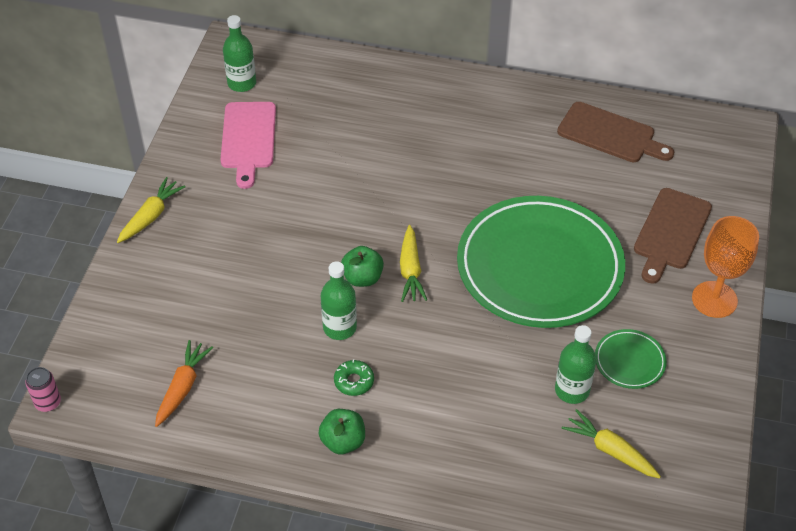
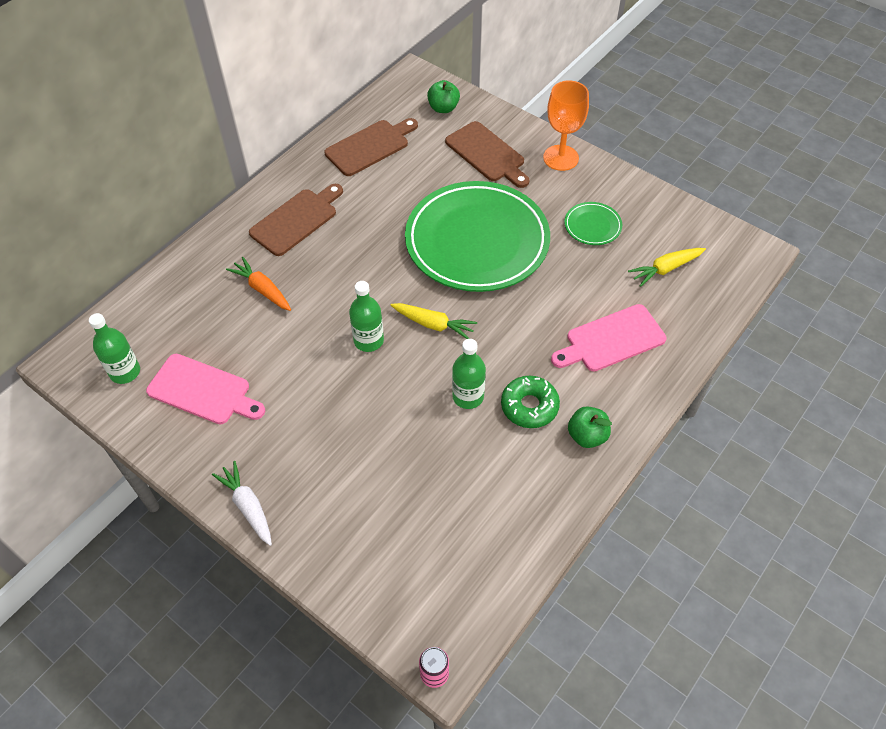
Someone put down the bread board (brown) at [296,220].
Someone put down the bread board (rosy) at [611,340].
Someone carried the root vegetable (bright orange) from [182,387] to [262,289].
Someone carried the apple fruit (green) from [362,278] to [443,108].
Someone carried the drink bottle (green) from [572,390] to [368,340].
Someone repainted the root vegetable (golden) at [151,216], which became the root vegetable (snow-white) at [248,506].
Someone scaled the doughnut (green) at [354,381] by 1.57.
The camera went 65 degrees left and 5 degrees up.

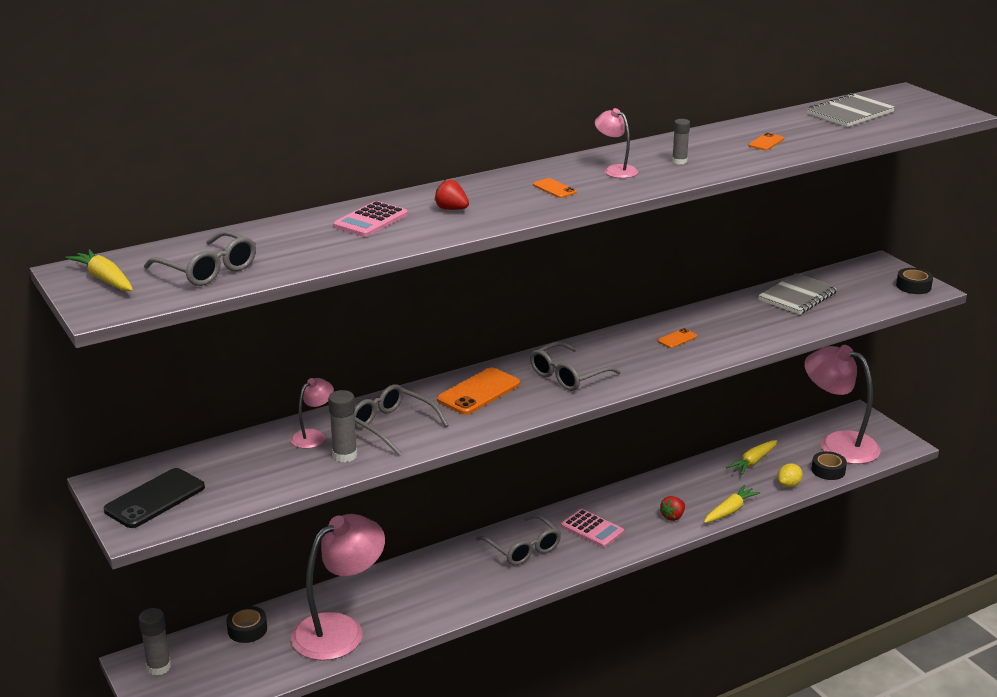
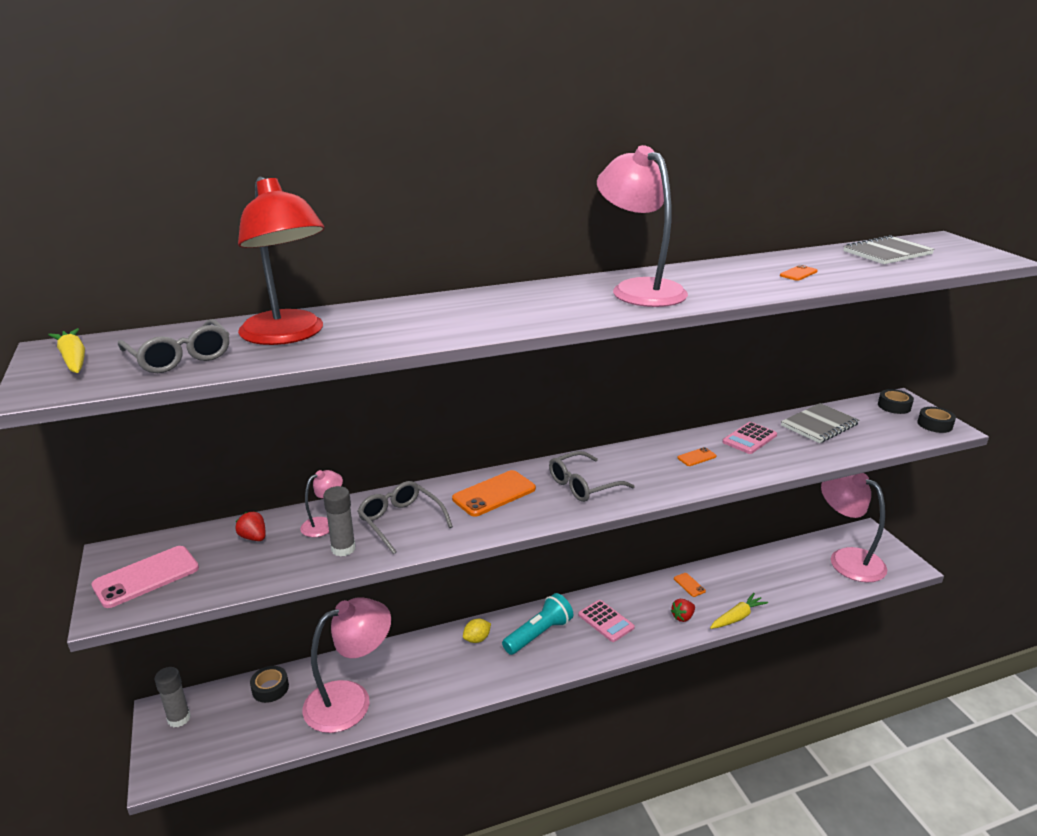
Someone took away the glue stick (ash-grey) at [679,161].
Someone took away the root vegetable (golden) at [753,462].
Someone put down the reading lamp (crimson) at [288,335].
Someone carried the calculator (rosy) from [371,220] to [749,439].
Someone carried the toy strawberry (crimson) from [451,209] to [254,537].
Someone carried the mobile phone (bright orange) from [554,189] to [689,585].
Someone carried the citrus fruit (golden) from [789,485] to [477,639].
Someone carried the tape (jet-black) from [828,470] to [894,406].
Someone swapped the eyeglasses (ash-grey) at [523,548] for the torch (turquoise) at [539,634].
Someone repainted the mobile phone (jet-black) at [155,499], which became the mobile phone (rosy) at [146,577].
Someone scaled the reading lamp (rosy) at [615,170] by 2.18.
The camera went 10 degrees right and 0 degrees up.

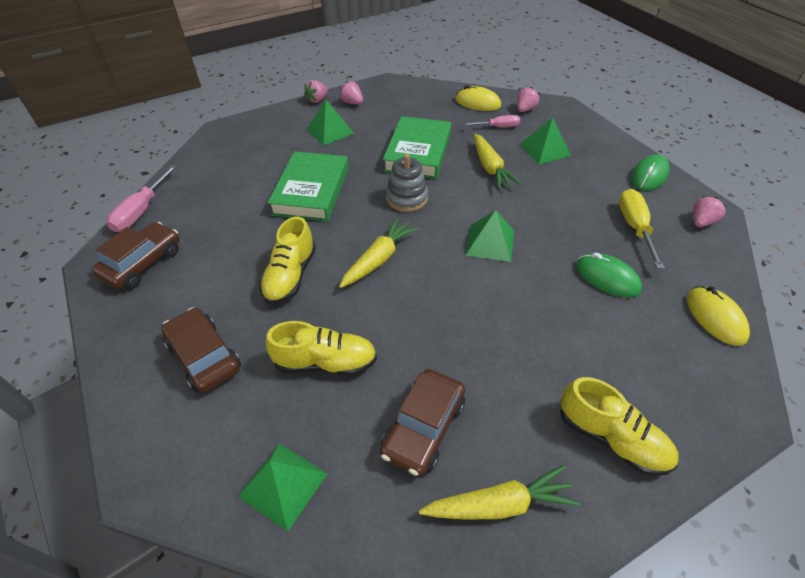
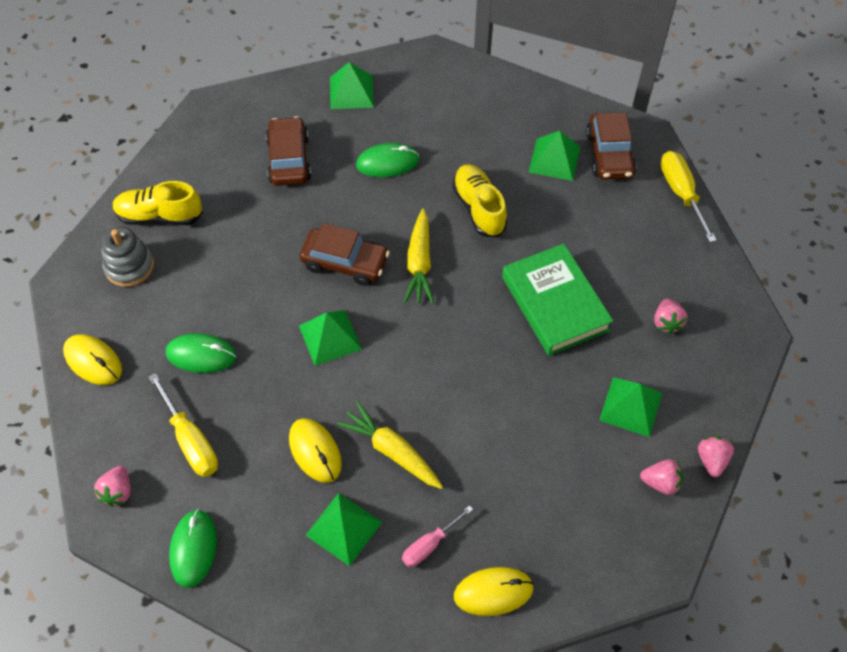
Someone took away the hardcover (green) at [418,152].
Someone took away the root vegetable (golden) at [499,504].
Someone put down the PC mouse (golden) at [315,451].
Someone put down the pyramid shape (green) at [554,159].
Someone carried the toy car (brown) from [204,356] to [345,262].
Someone carried the ring stacker (ash-grey) from [407,198] to [129,266].
Someone carried the toy strawberry (rosy) from [525,109] to [666,322].
Someone swapped the shoe (golden) at [325,362] for the PC mouse (green) at [387,163].
Someone repainted the screwdriver (rosy) at [142,211], which became the screwdriver (golden) at [681,194].
The camera went 145 degrees right and 10 degrees up.

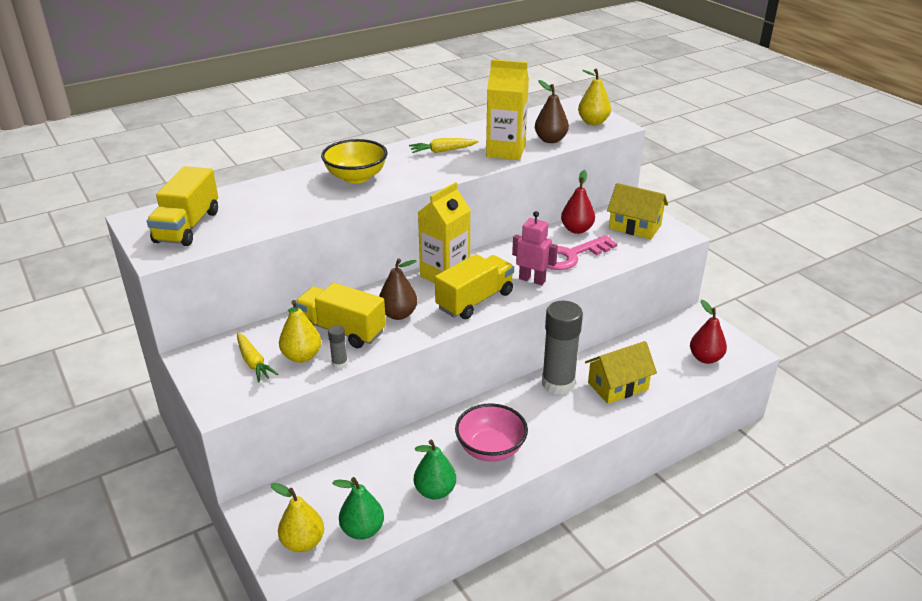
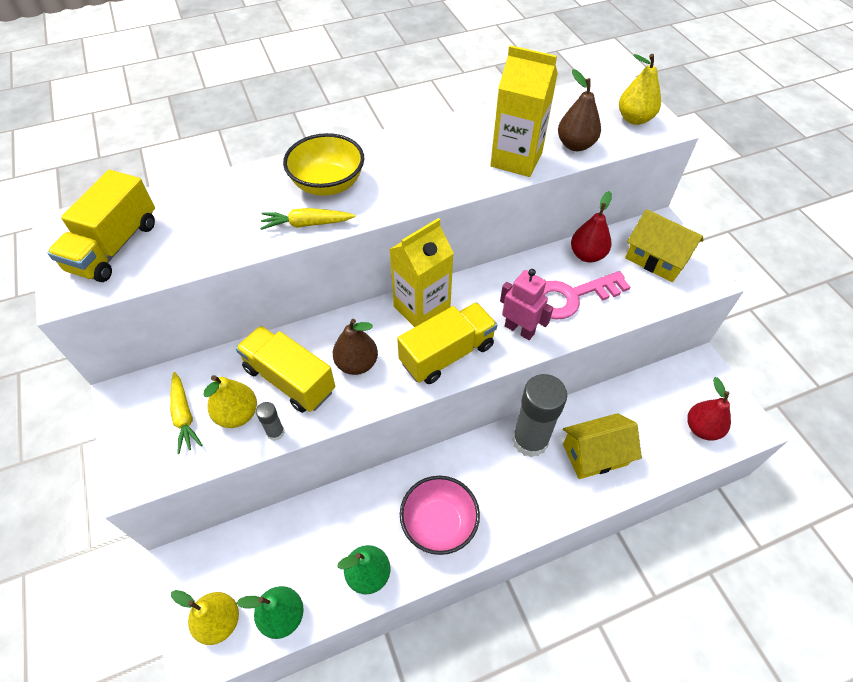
Someone carried the root vegetable (golden) from [442,151] to [307,224].
The camera went 10 degrees right and 20 degrees up.

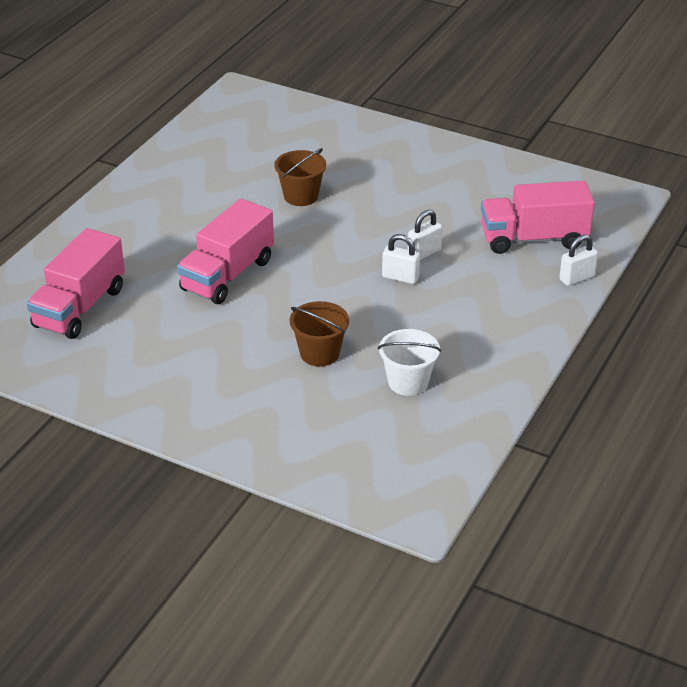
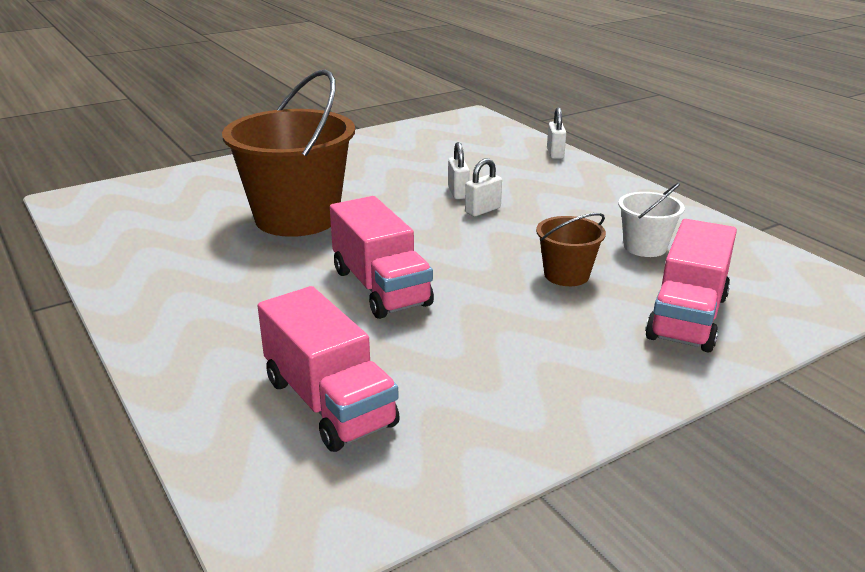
Someone carried the toy truck (rosy) from [533,239] to [687,317].
Someone scaled the bucket (brown) at [301,196] by 2.12.
The camera went 60 degrees left and 10 degrees down.

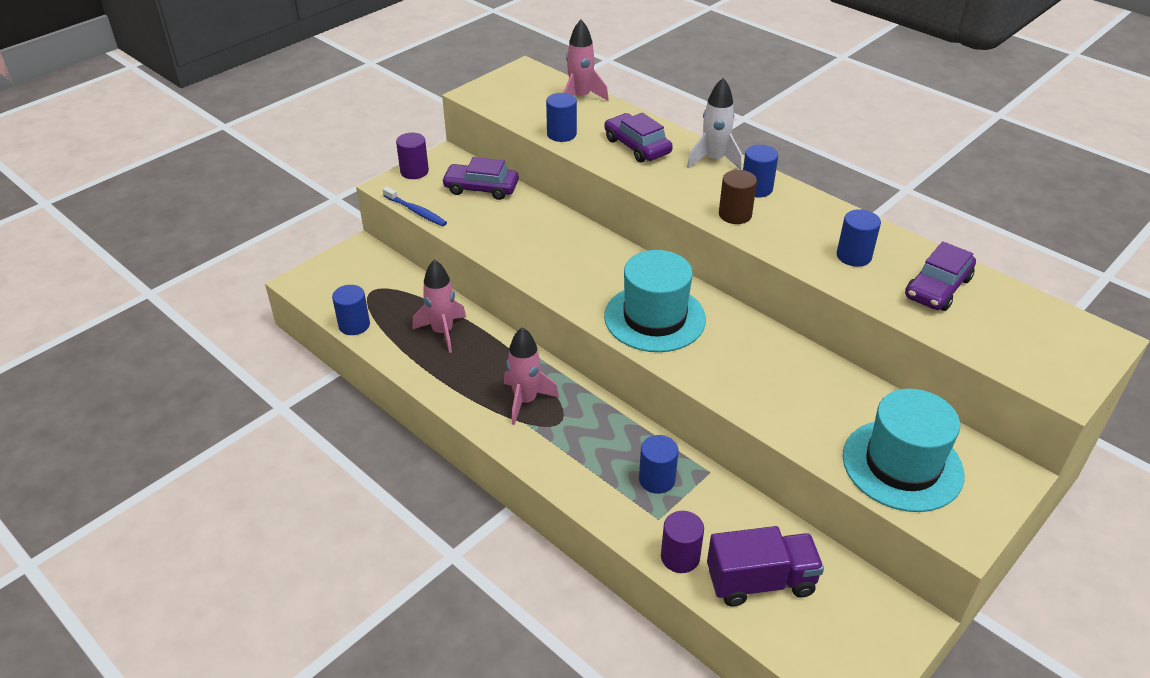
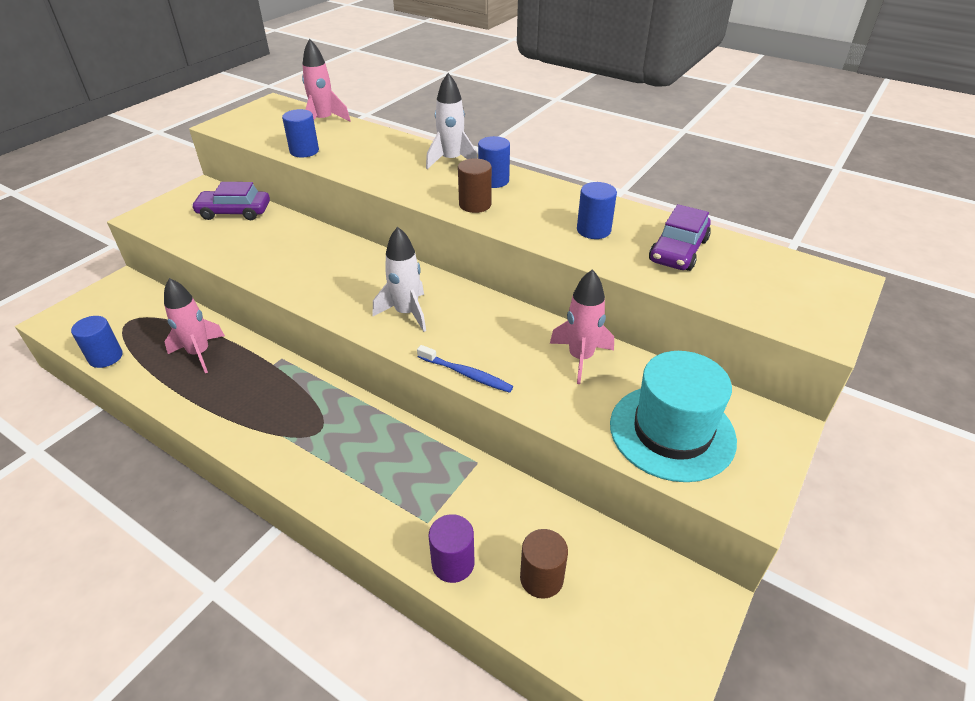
Someone took away the cylinder (royal purple) at [414,171].
Someone took away the toy car (royal purple) at [637,146].
Someone took away the cylinder (cobalt) at [657,479].
Someone carried the dental brush (cobalt) from [416,211] to [466,374].
Someone carried the rocket (rosy) from [525,401] to [580,358].
Someone swapped the top hat (turquoise) at [654,318] for the rocket (snow-white) at [406,313].
Someone swapped the toy truck (royal purple) at [760,581] for the cylinder (brown) at [541,578].
The camera went 10 degrees left and 0 degrees up.

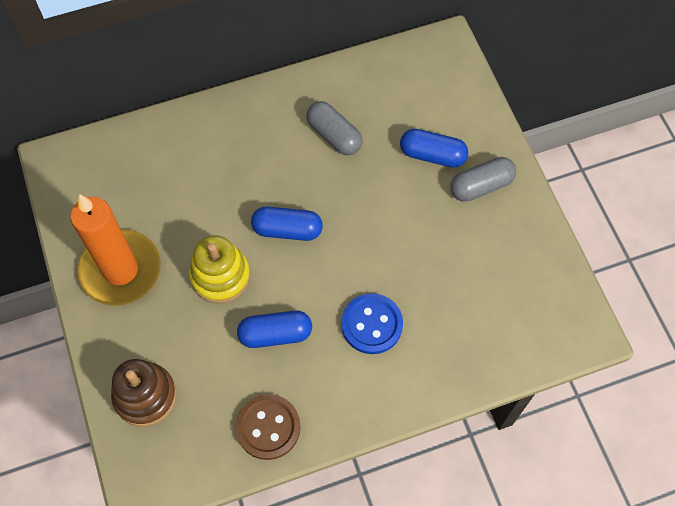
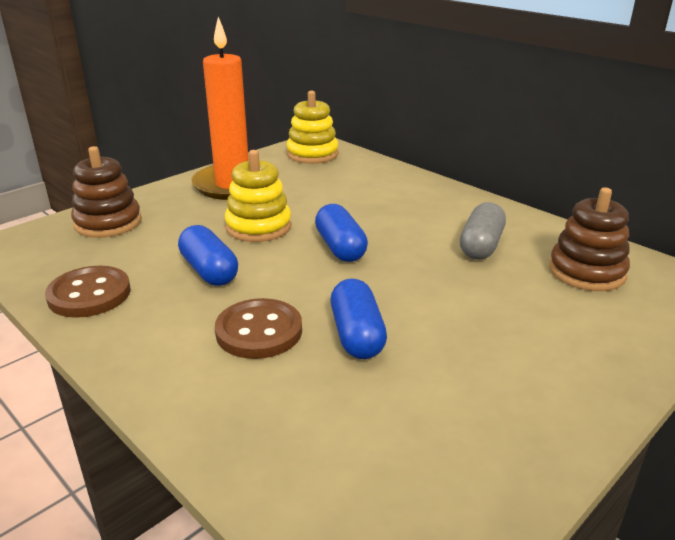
Someone took away the pill (ash-grey) at [481,186].
Someone put down the ring stacker (golden) at [312,154].
Someone put down the ring stacker (brown) at [586,272].
Someone carried the pill (cobalt) from [432,155] to [357,335].
Someone repainted the sewing button (cobalt) at [371,324], which became the sewing button (brown) at [259,331].
The camera went 65 degrees right and 35 degrees down.

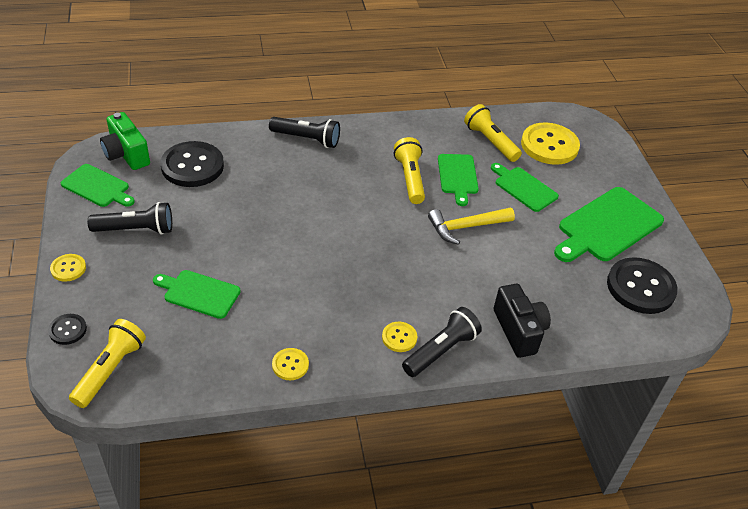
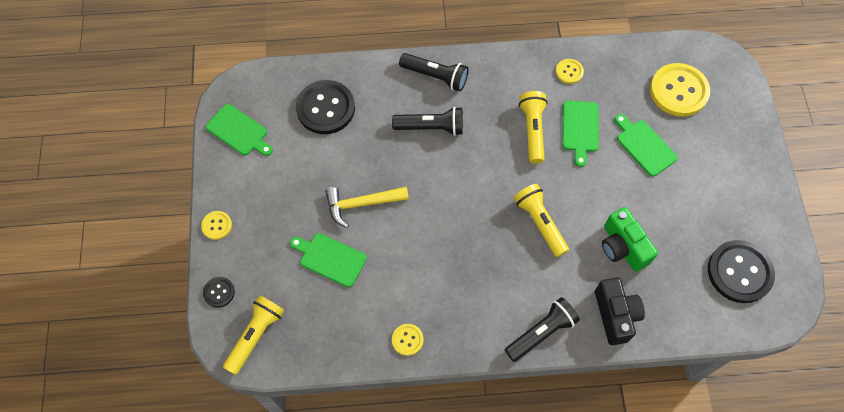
Someone took away the bread board (green) at [607,226].
Someone carried the torch (jet-black) from [136,230] to [431,127].
Someone carried the camera (green) from [126,154] to [622,247].
Someone carried the sewing button (golden) from [399,337] to [569,72].
Someone carried the carpenter's hammer (golden) from [466,227] to [361,204].
Someone carried the torch (golden) from [490,141] to [540,223].
The camera went 10 degrees right and 20 degrees up.

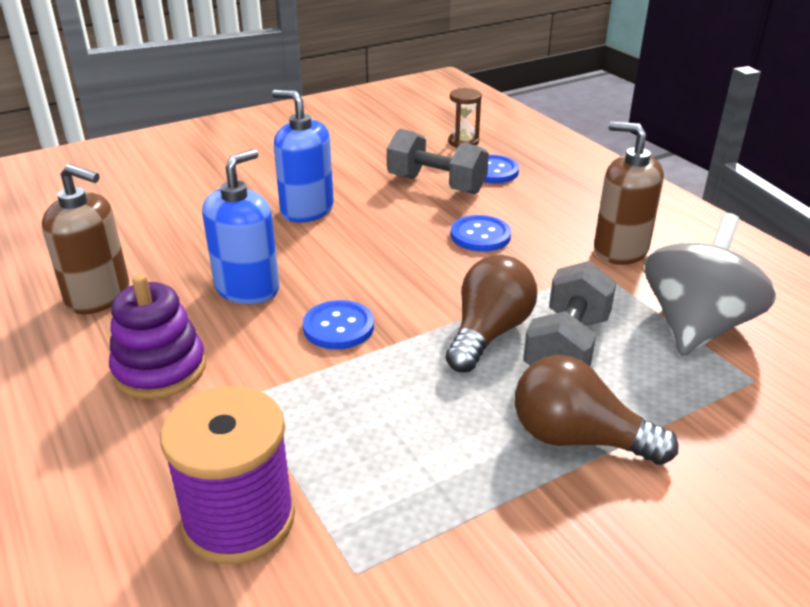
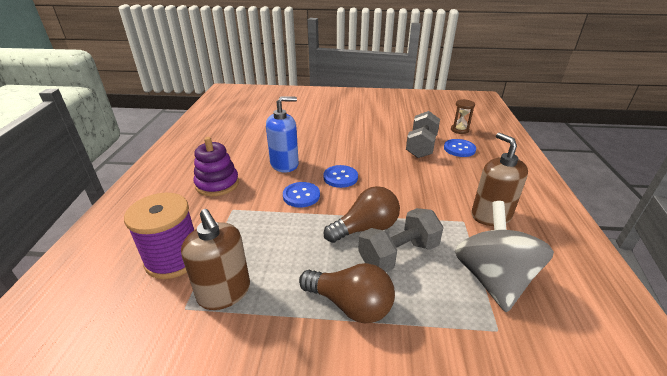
Someone took away the soap dispenser (cobalt) at [307,210].
Someone carried the soap dispenser (brown) from [99,296] to [224,292].
Someone carried the sewing button (cobalt) from [480,235] to [340,177].
Someone rotated the free weight (ash-grey) at [436,184] by 45 degrees clockwise.
Someone rotated the light bulb (brown) at [578,438] by 150 degrees clockwise.
Someone rotated the whirligig (ash-grey) at [696,326] by 60 degrees counterclockwise.
The camera went 35 degrees right and 0 degrees up.

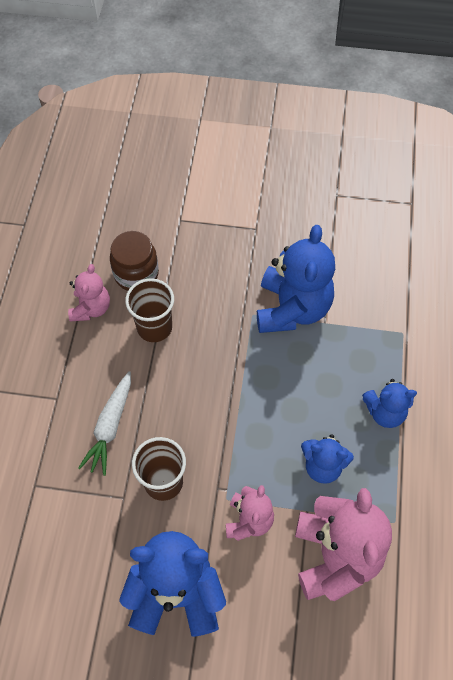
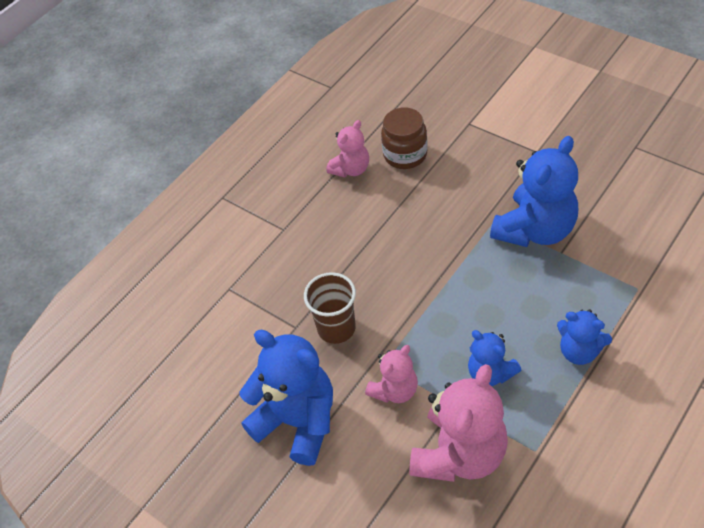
Someone took away the root vegetable (snow-white) at [110,427].
Someone took away the beaker (brown) at [154,327].
The camera went 35 degrees right and 10 degrees down.

